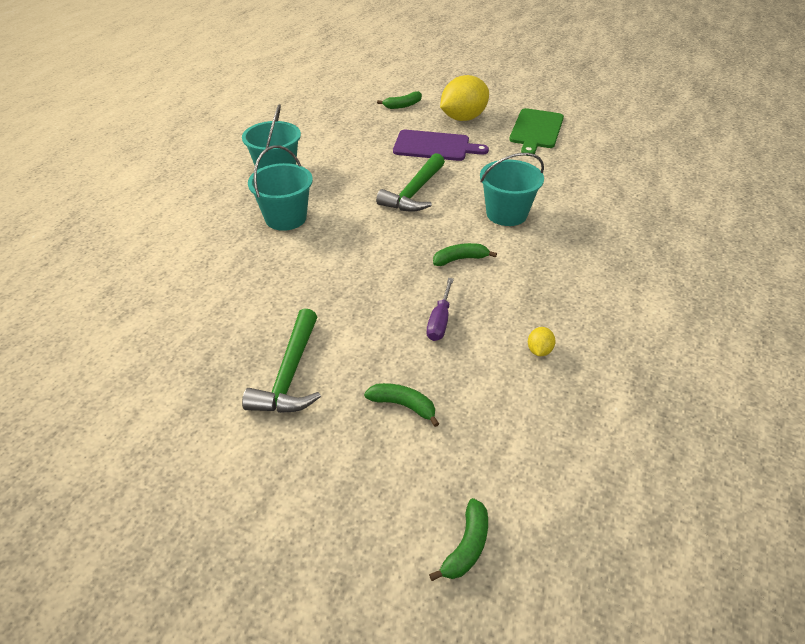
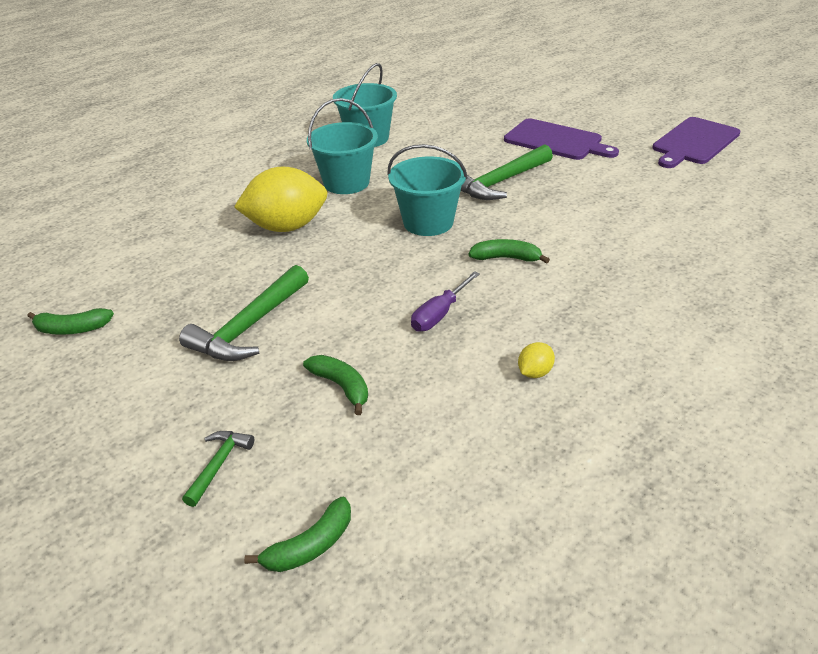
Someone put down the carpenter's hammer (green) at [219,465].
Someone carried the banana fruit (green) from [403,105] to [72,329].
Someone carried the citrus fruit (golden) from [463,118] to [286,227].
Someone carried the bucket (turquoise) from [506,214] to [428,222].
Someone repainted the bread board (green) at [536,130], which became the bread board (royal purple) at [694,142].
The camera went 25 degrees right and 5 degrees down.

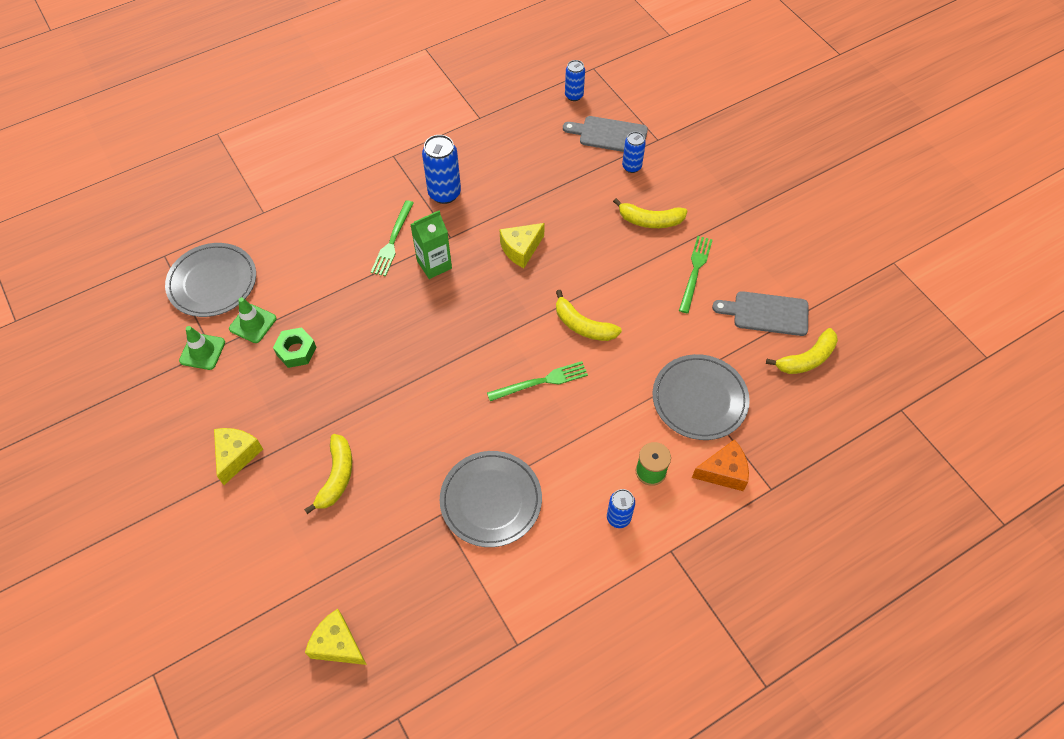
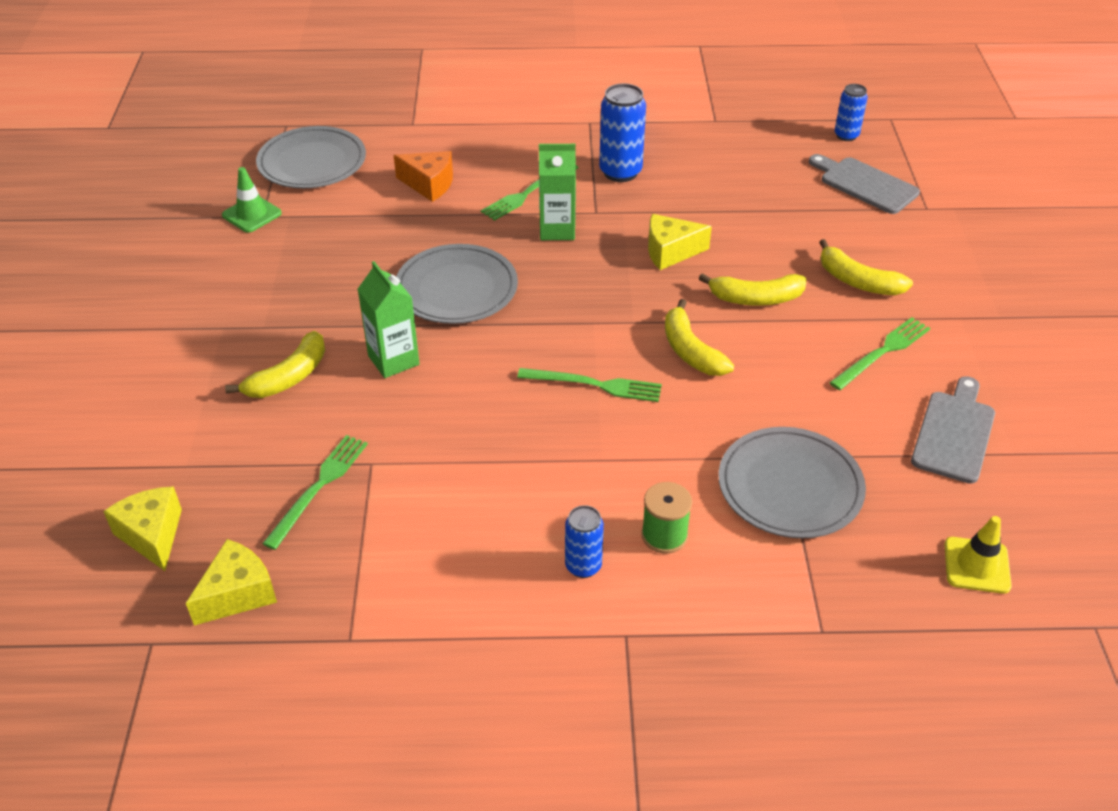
Someone took away the road cone (green) at [253,323].
Someone took away the hex nut (green) at [296,351].
Someone took away the tin (cobalt) at [631,167].
Someone put down the table fork (green) at [319,487].
Someone put down the juice carton (green) at [393,360].
Someone put down the road cone (golden) at [977,565].
Someone carried the cheese wedge (golden) from [236,455] to [238,593].
Someone carried the plate (ash-grey) from [491,500] to [456,289].
Someone carried the cheese wedge (bright orange) from [723,472] to [429,184].
Someone carried the banana fruit (golden) from [806,359] to [755,298].
Someone rotated the bread board (ash-grey) at [766,313] by 75 degrees clockwise.
The camera went 30 degrees right and 15 degrees down.

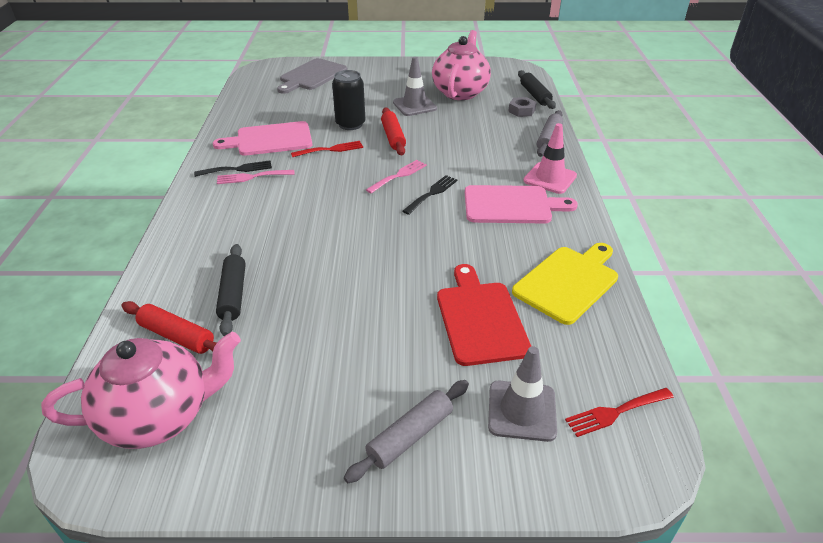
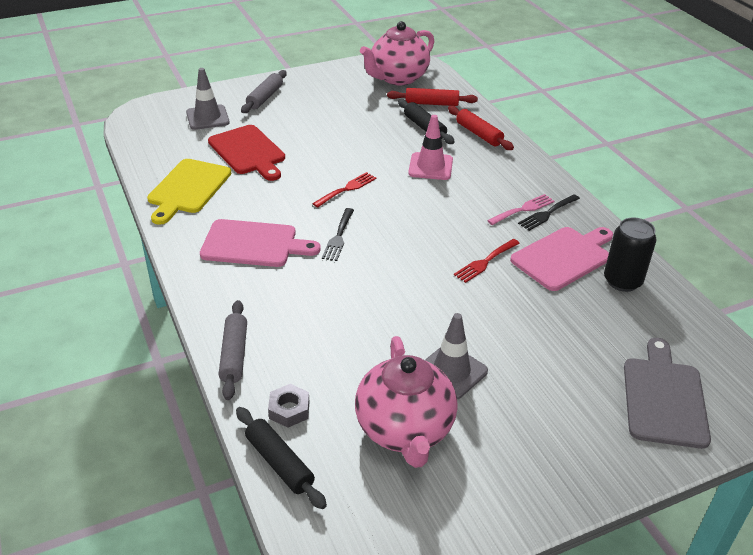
Someone took away the table fork (rosy) at [399,175].
Someone carried the tin (jet-black) from [350,124] to [622,281].
Someone carried the dough roller (crimson) from [393,137] to [478,134].
Someone carried the road cone (rosy) from [550,178] to [430,166].
Someone carried the table fork (crimson) from [615,412] to [347,189].
Someone rotated the bread board (rosy) at [511,205] by 150 degrees counterclockwise.
The camera went 155 degrees right and 0 degrees up.

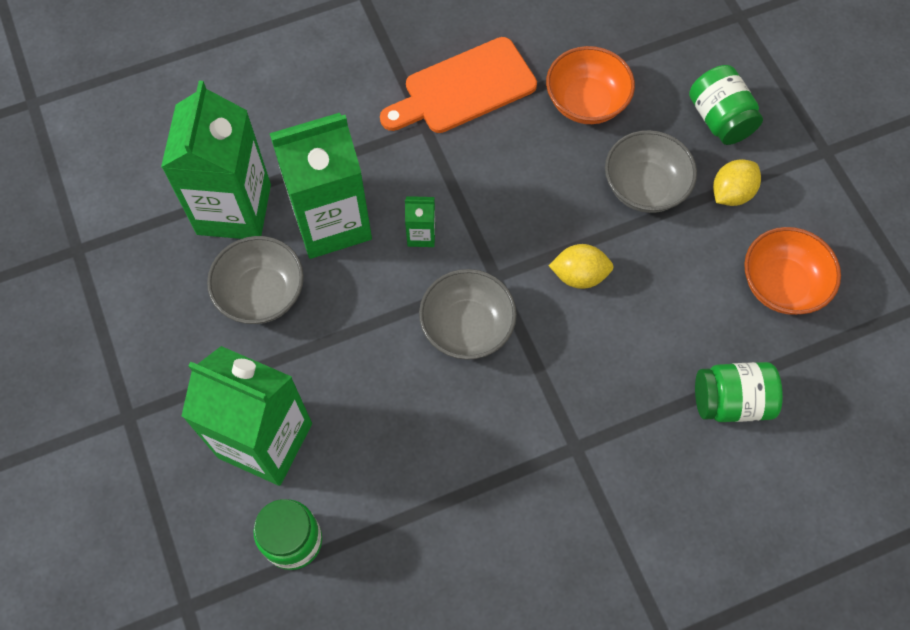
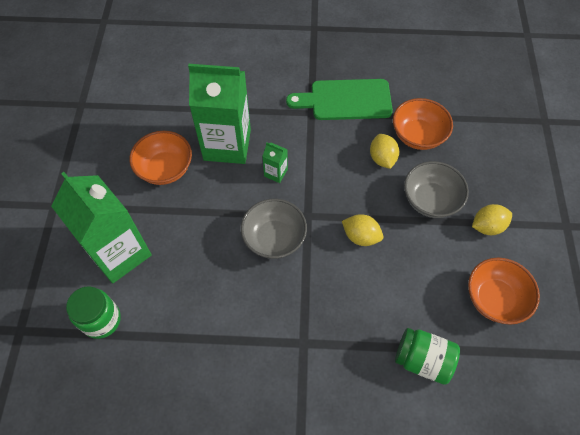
Someone took away the juice carton (green) at [234,209].
Someone took away the preserve jar (green) at [719,119].
Someone put down the citrus fruit (golden) at [382,158].
Someone repainted the deep dish (ash-grey) at [261,294], which became the deep dish (bright orange) at [165,169].
Someone repainted the bread board (bright orange) at [464,89], which became the bread board (green) at [346,100].
The camera went 25 degrees right and 5 degrees down.

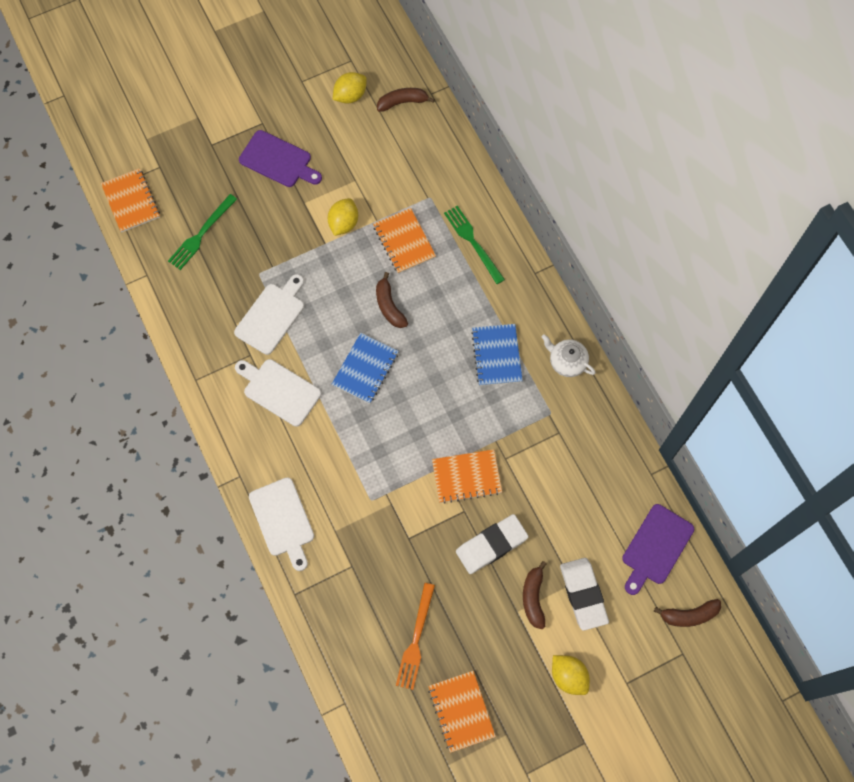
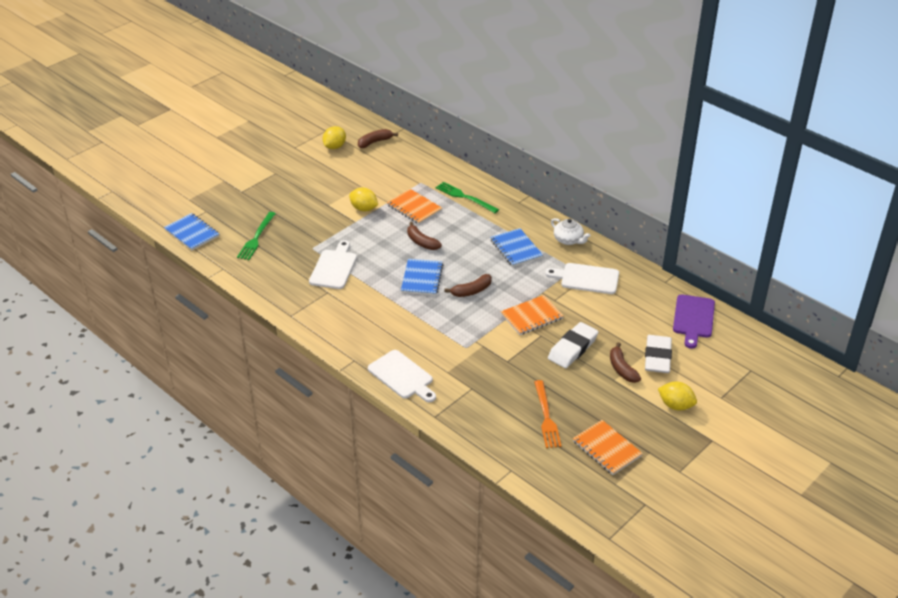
Someone took away the bread board (royal purple) at [278,160].
Someone carried the bread board (snow-white) from [279,390] to [586,278].
Someone carried the banana fruit (brown) from [689,615] to [471,291].
Someone repainted the exercise book (bright orange) at [131,201], which became the exercise book (cobalt) at [192,233].
Someone rotated the citrus fruit (golden) at [343,223] by 60 degrees counterclockwise.
Someone rotated the tea pot (snow-white) at [567,361] by 150 degrees counterclockwise.
Someone rotated the eraser (snow-white) at [583,594] by 45 degrees clockwise.
The camera went 20 degrees left and 30 degrees down.

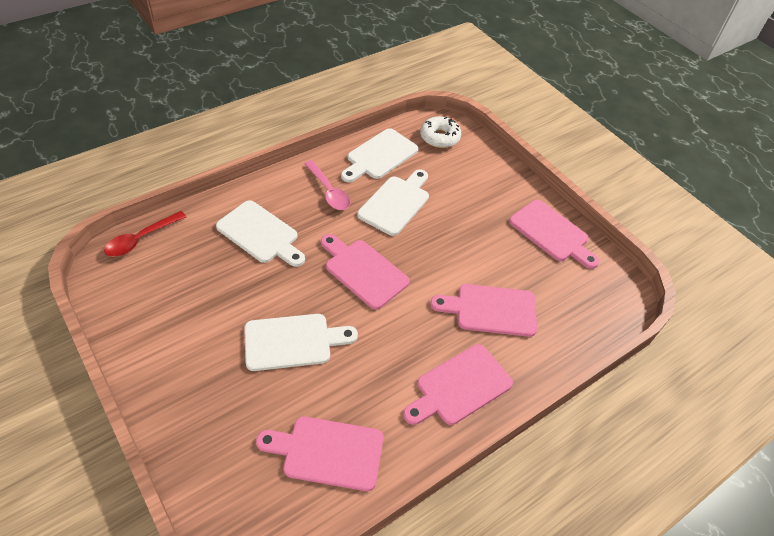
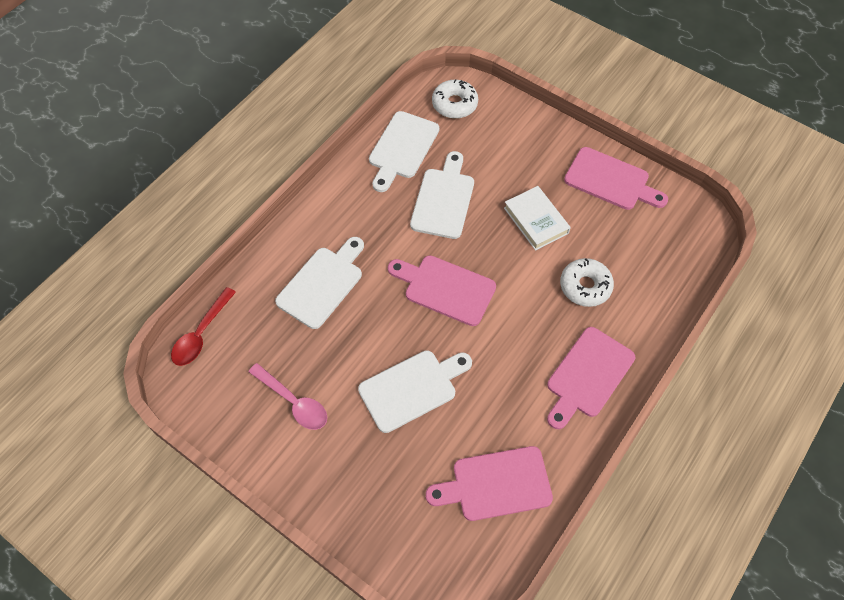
Someone put down the hardcover (snow-white) at [536,220].
Someone carried the spoon (rosy) from [329,191] to [293,402].
Someone swapped the bread board (rosy) at [491,310] for the doughnut (snow-white) at [585,286].
Someone rotated the bread board (snow-white) at [260,234] by 75 degrees counterclockwise.
The camera went 15 degrees left and 10 degrees up.

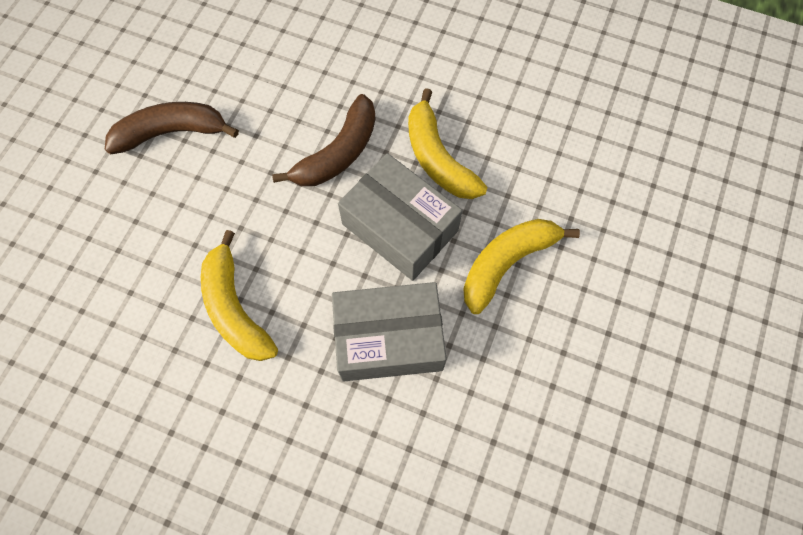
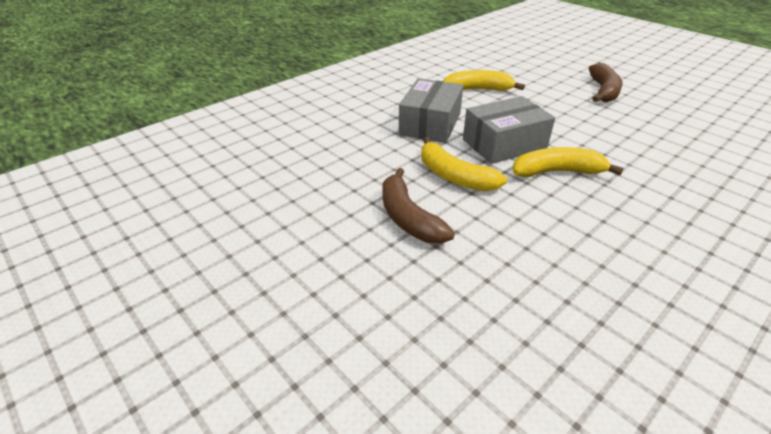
Someone carried the banana fruit (brown) from [338,153] to [408,218].
Someone rotated the banana fruit (golden) at [507,263] by 150 degrees clockwise.
The camera went 115 degrees right and 30 degrees down.

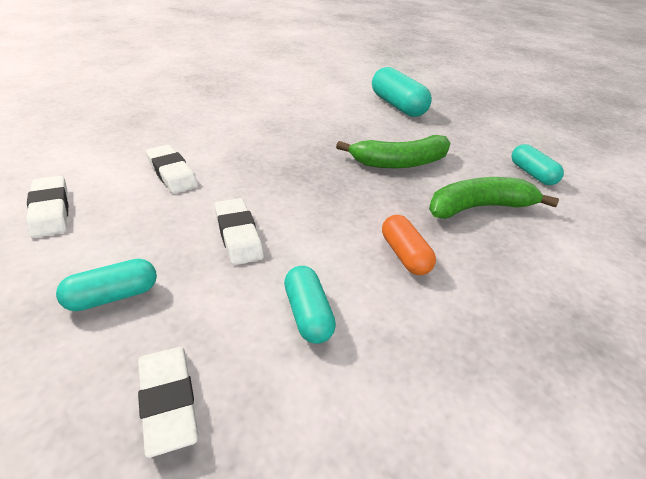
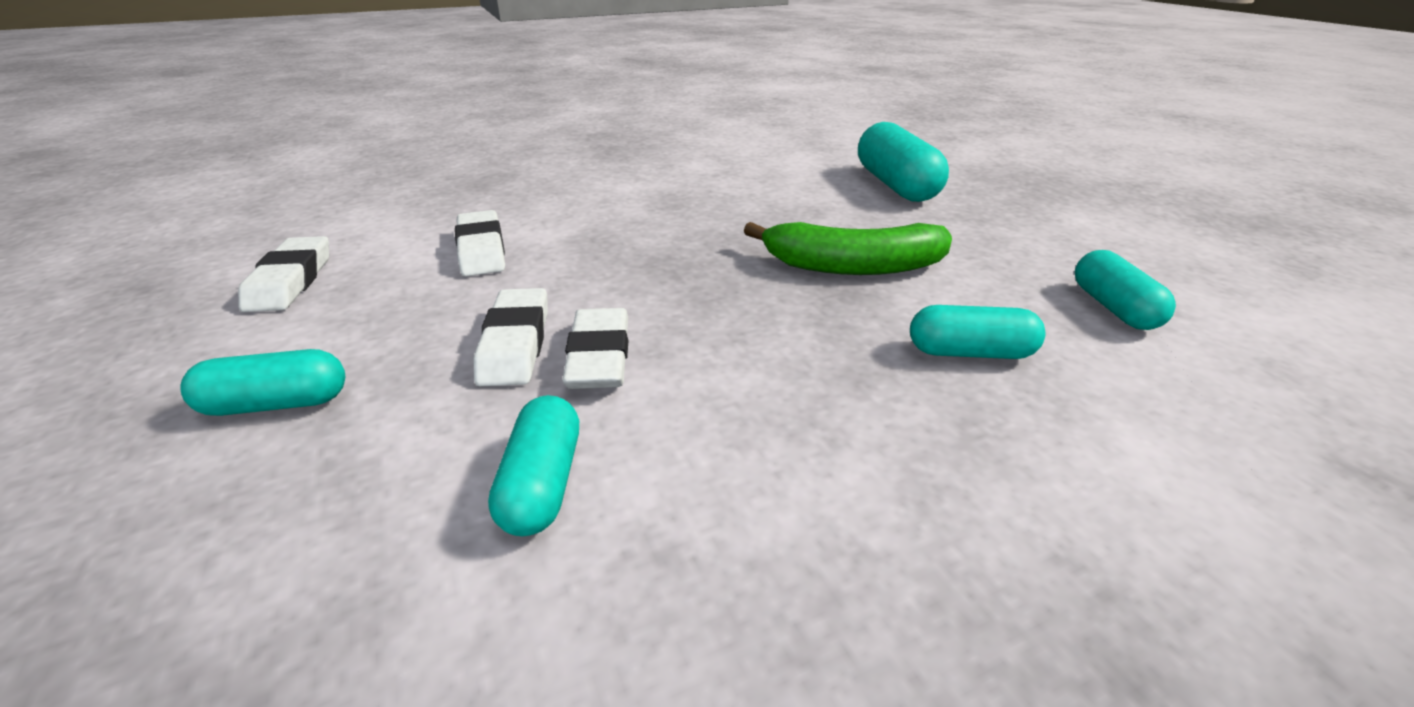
Someone took away the pill (bright orange) at [405,255].
Someone carried the eraser (snow-white) from [168,401] to [599,356].
Someone swapped the banana fruit (green) at [479,207] for the pill (turquoise) at [970,352].
The camera went 20 degrees right and 5 degrees down.

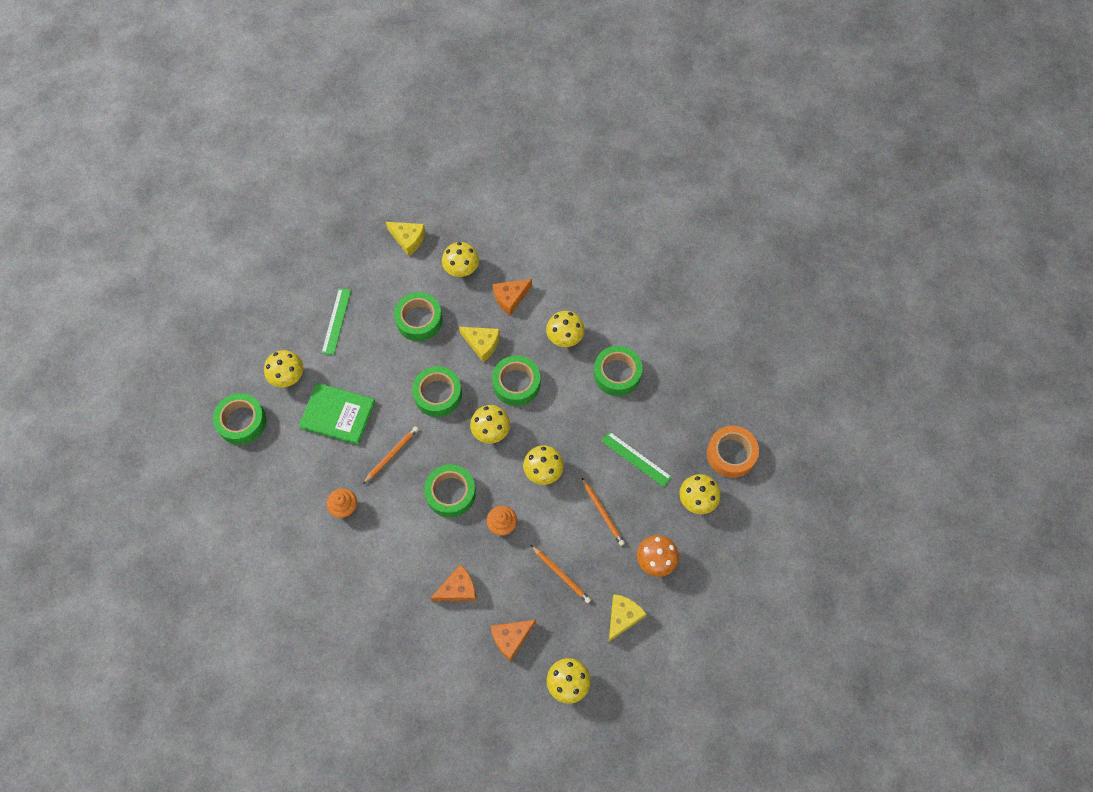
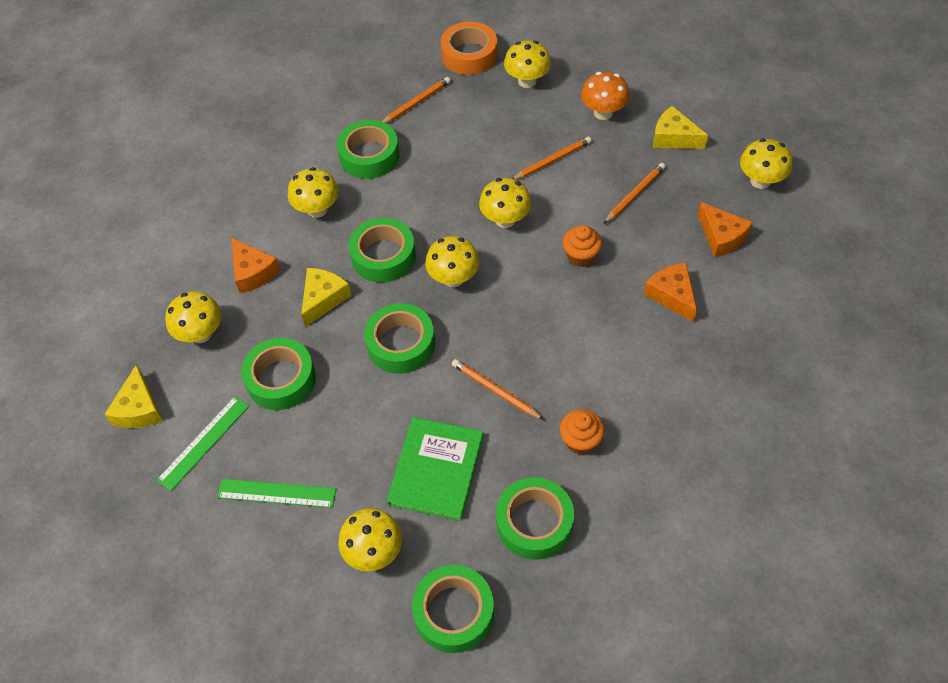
Someone put down the pencil (bright orange) at [416,103].
Someone carried the tape (green) from [450,493] to [534,522].
Someone carried the measuring stick (green) from [636,459] to [203,442].
Someone rotated the cheese wedge (golden) at [408,239] by 150 degrees clockwise.
The camera went 90 degrees left and 10 degrees down.

